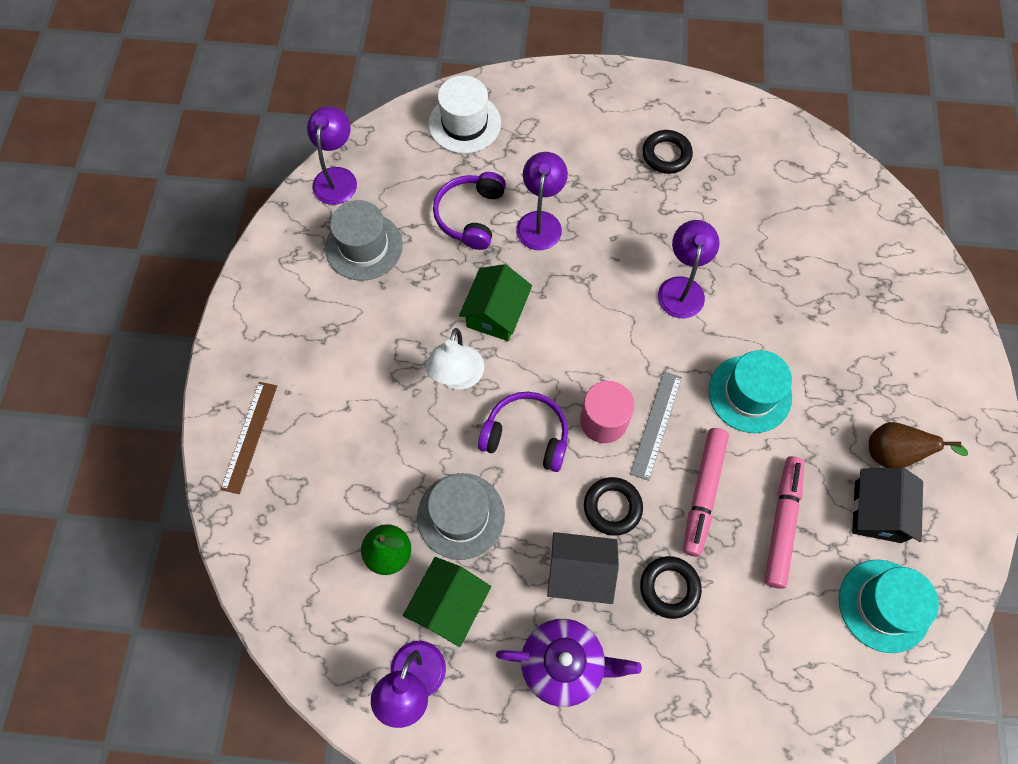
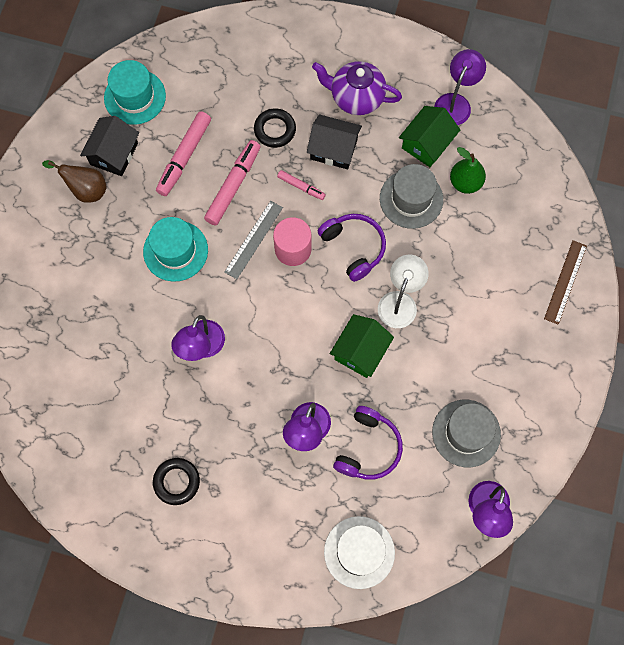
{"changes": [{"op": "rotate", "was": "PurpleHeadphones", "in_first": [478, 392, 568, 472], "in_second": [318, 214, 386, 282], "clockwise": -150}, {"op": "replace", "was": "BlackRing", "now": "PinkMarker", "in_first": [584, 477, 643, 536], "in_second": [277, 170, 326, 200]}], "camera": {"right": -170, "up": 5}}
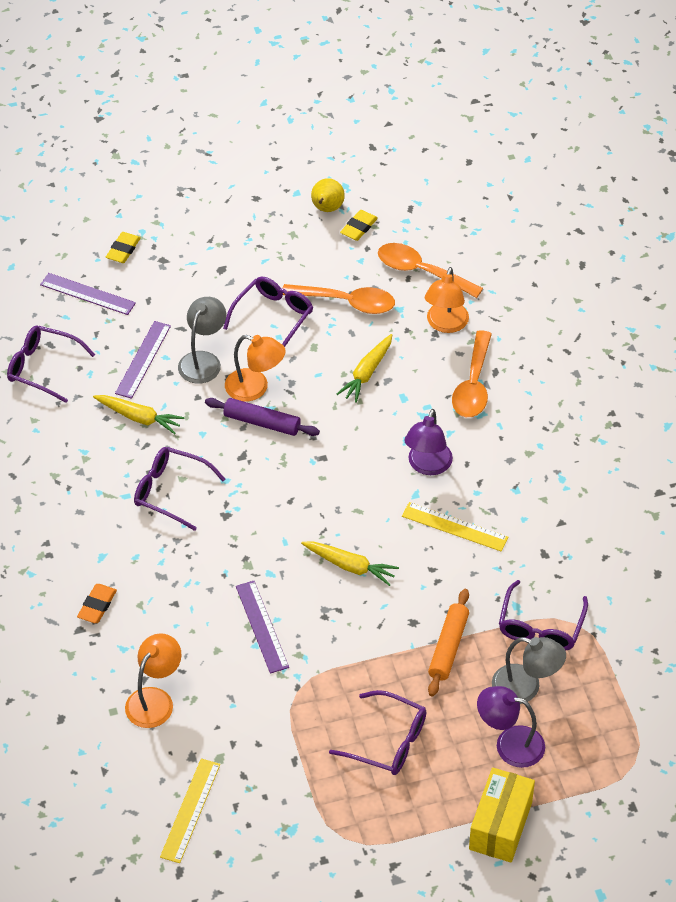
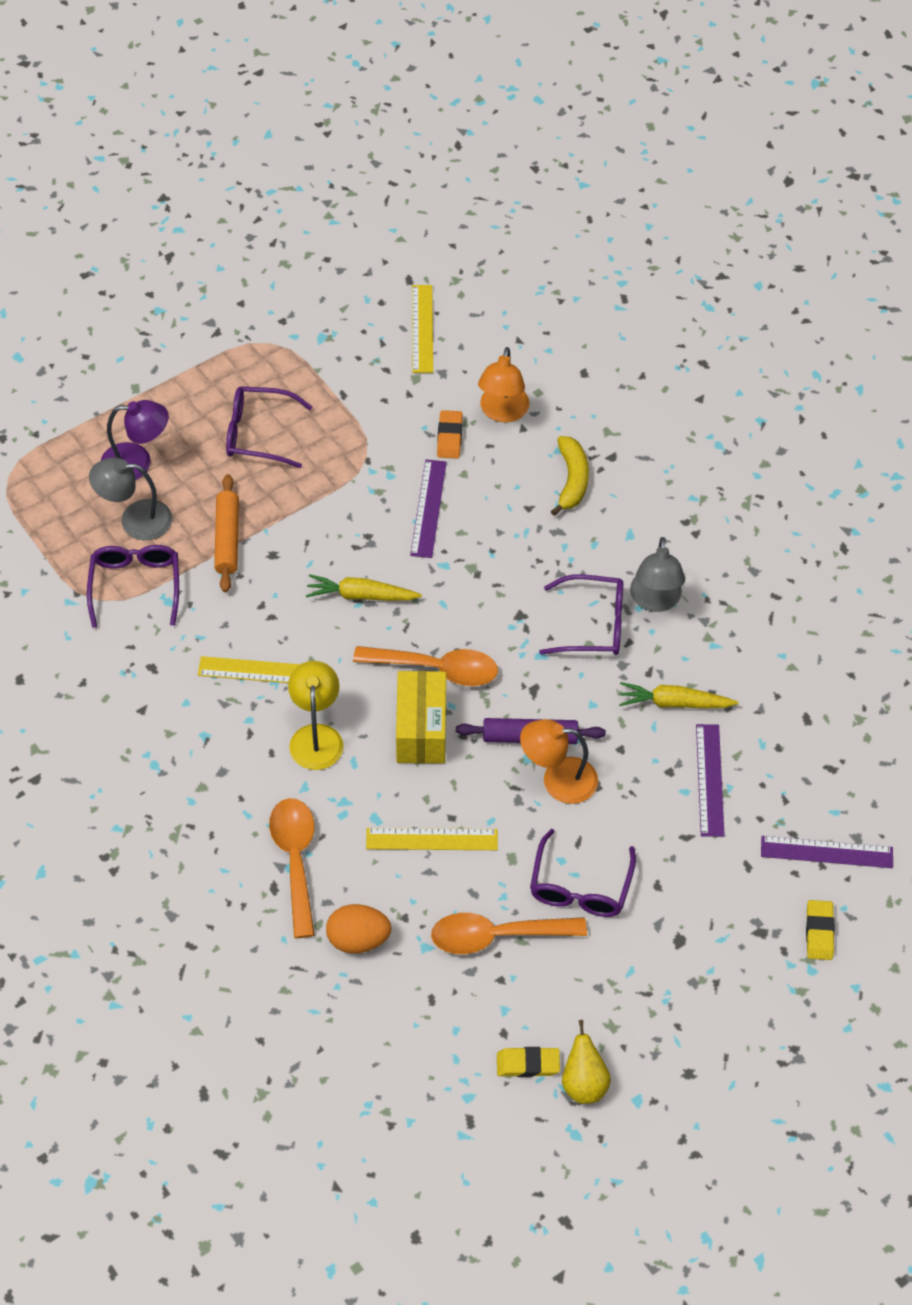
{"changes": [{"op": "rotate", "was": "YellowEraser", "in_first": [340, 210, 378, 241], "in_second": [497, 1047, 560, 1077], "clockwise": 75}, {"op": "move", "was": "OrangeSpoon", "in_first": [378, 243, 483, 298], "in_second": [353, 646, 498, 686]}, {"op": "replace", "was": "OrangeLamp", "now": "OrangeEgg", "in_first": [425, 267, 469, 333], "in_second": [326, 904, 391, 953]}, {"op": "move", "was": "GreyLamp", "in_first": [178, 297, 226, 384], "in_second": [630, 537, 685, 612]}, {"op": "delete", "was": "PurpleGlasses", "in_first": [7, 326, 96, 403]}, {"op": "replace", "was": "YellowCarrot", "now": "YellowRuler", "in_first": [337, 334, 392, 403], "in_second": [366, 828, 498, 850]}, {"op": "recolor", "was": "PurpleLamp", "now": "YellowLamp", "in_first": [404, 409, 453, 475], "in_second": [288, 661, 344, 770]}, {"op": "rotate", "was": "PurpleRuler", "in_first": [236, 581, 289, 674], "in_second": [410, 460, 447, 558], "clockwise": 45}, {"op": "move", "was": "OrangeEraser", "in_first": [77, 584, 117, 623], "in_second": [437, 410, 463, 459]}, {"op": "move", "was": "YellowBox", "in_first": [469, 768, 535, 863], "in_second": [396, 671, 446, 764]}, {"op": "insert", "now": "YellowBanana", "in_second": [551, 436, 589, 516]}], "camera": {"right": 160, "up": 5}}
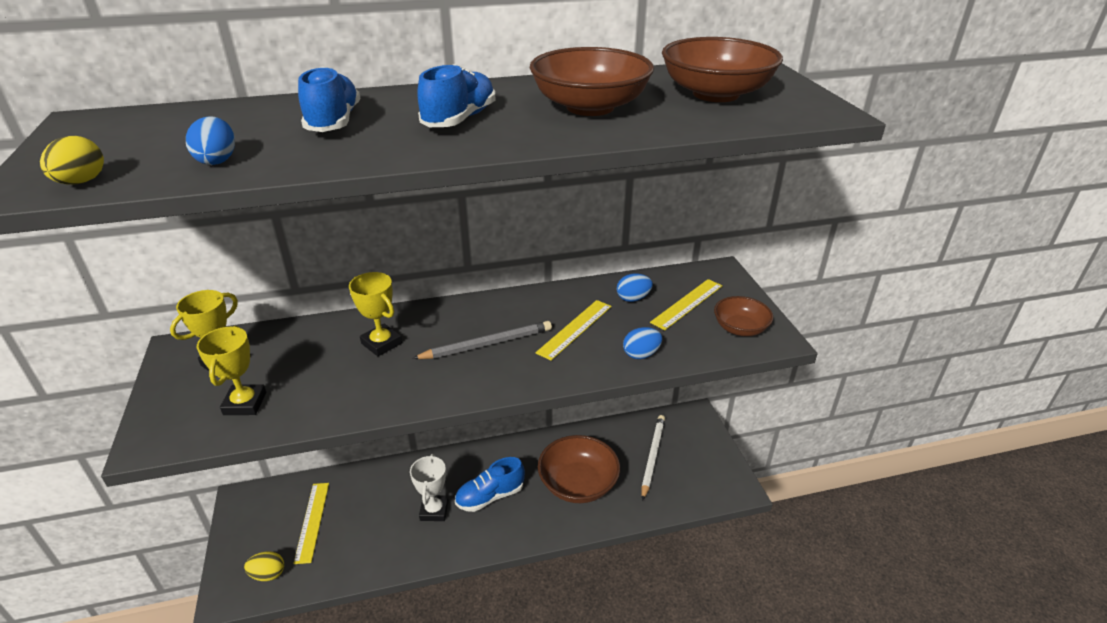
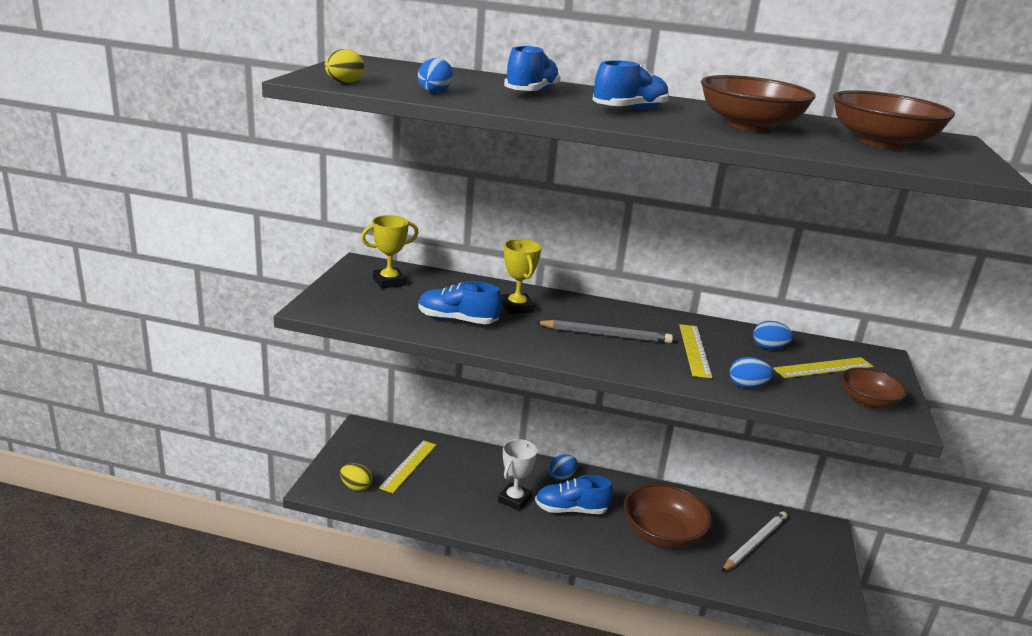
{"changes": [{"op": "rotate", "was": "YellowRuler", "in_first": [536, 300, 612, 361], "in_second": [679, 324, 712, 378], "clockwise": -60}, {"op": "delete", "was": "YellowTrophy", "in_first": [197, 326, 266, 415]}, {"op": "insert", "now": "BlueShoe", "in_second": [418, 281, 502, 324]}, {"op": "insert", "now": "BlueEgg", "in_second": [549, 454, 577, 481]}], "camera": {"right": 25, "up": -10}}
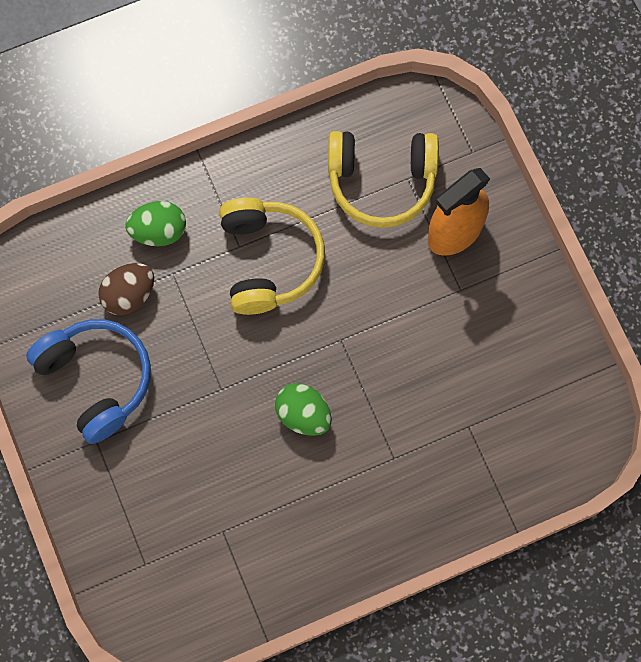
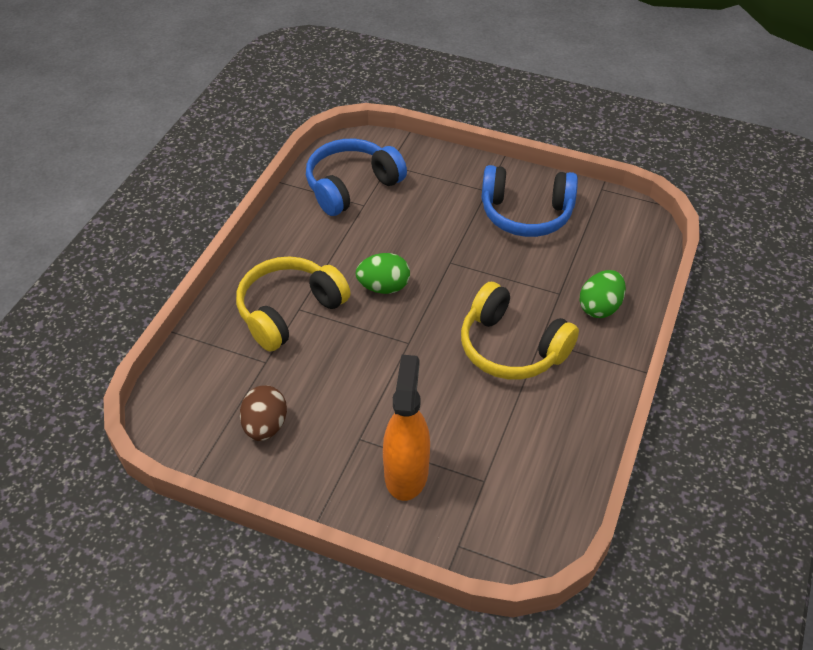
{"changes": [{"op": "move", "was": "YellowHeadphones", "in_first": [328, 131, 439, 228], "in_second": [236, 256, 351, 352]}, {"op": "move", "was": "BrownEgg", "in_first": [98, 263, 154, 315], "in_second": [240, 385, 287, 441]}, {"op": "insert", "now": "BlueHeadphones", "in_second": [306, 139, 407, 216]}], "camera": {"right": 135, "up": -25}}
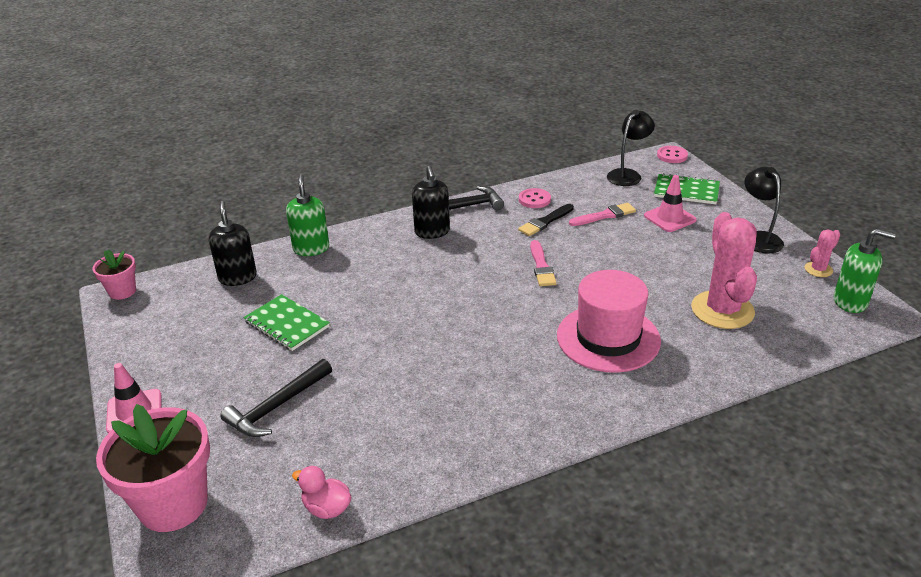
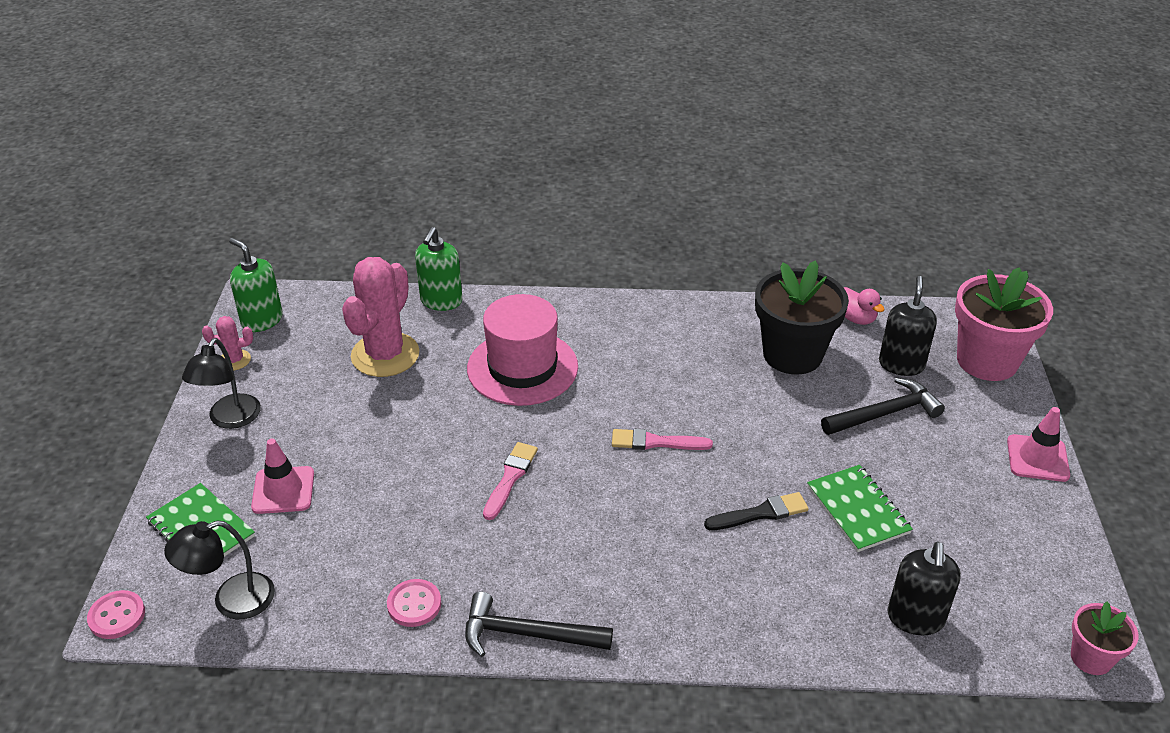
{"changes": [{"op": "move", "was": "BlackSoapDispenser", "in_first": [412, 166, 450, 239], "in_second": [879, 276, 937, 376]}, {"op": "move", "was": "GreenSoapDispenser", "in_first": [286, 174, 329, 256], "in_second": [415, 227, 462, 311]}, {"op": "move", "was": "PinkBrush", "in_first": [569, 203, 636, 226], "in_second": [612, 429, 713, 450]}, {"op": "move", "was": "BlackBrush", "in_first": [518, 204, 574, 236], "in_second": [704, 492, 809, 530]}, {"op": "insert", "now": "BlackFlowerPot", "in_second": [755, 261, 849, 375]}], "camera": {"right": -155, "up": 5}}
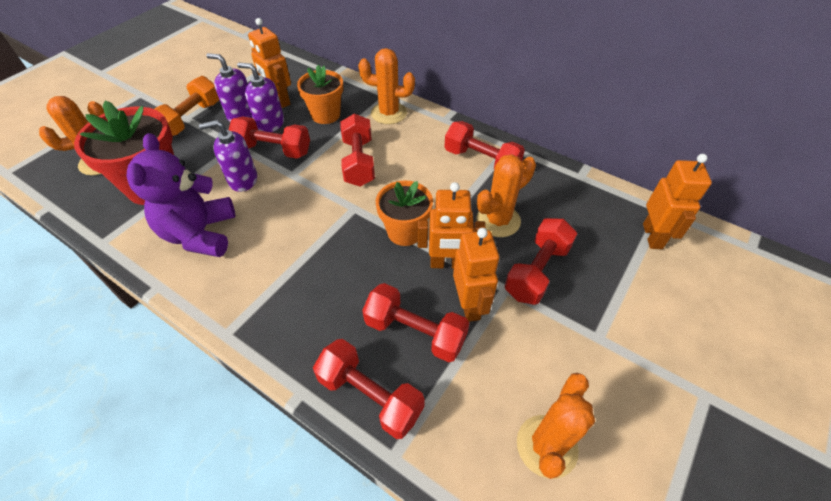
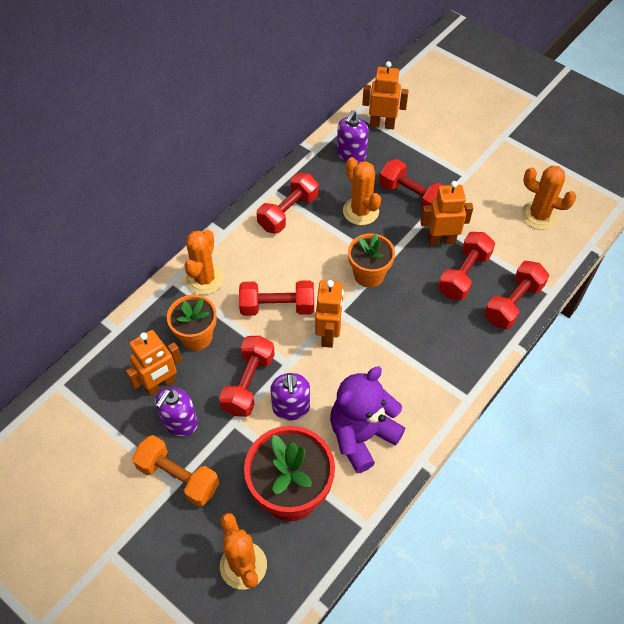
{"changes": [{"op": "move", "was": "PurpleSoapDispenser", "in_first": [237, 63, 284, 132], "in_second": [337, 110, 369, 163]}, {"op": "rotate", "was": "PurpleTeddyBear", "in_first": [127, 133, 235, 257], "in_second": [330, 366, 405, 473], "clockwise": 135}, {"op": "move", "was": "OrangeRobot", "in_first": [418, 182, 486, 269], "in_second": [315, 280, 344, 348]}], "camera": {"right": -85, "up": 5}}
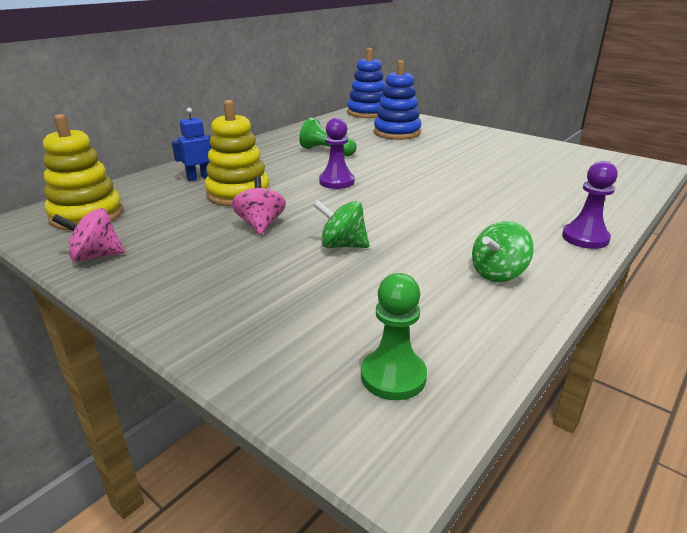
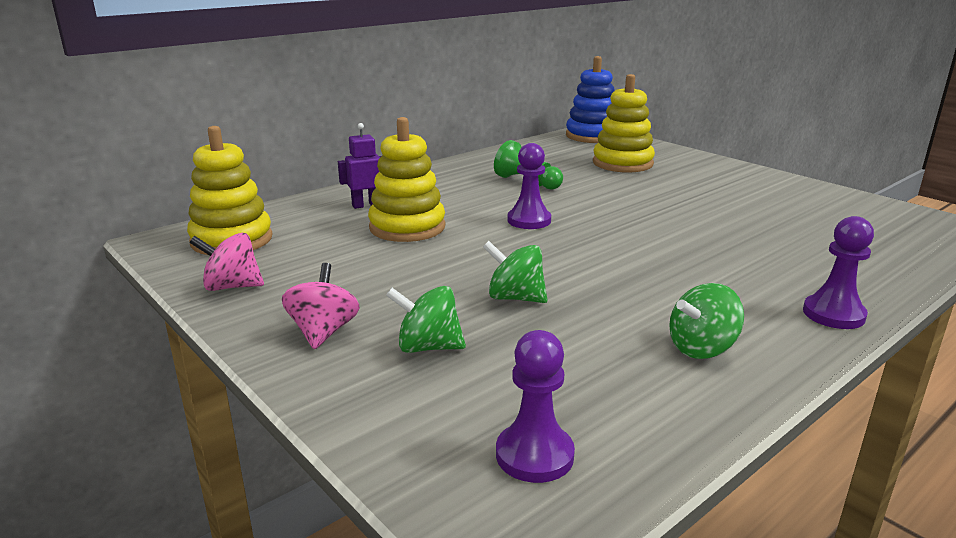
{"changes": [{"op": "recolor", "was": "BlueStackingToy", "now": "YellowStackingToy", "in_first": [374, 60, 421, 140], "in_second": [593, 74, 655, 173]}, {"op": "recolor", "was": "BlueRobot", "now": "PurpleRobot", "in_first": [172, 108, 212, 181], "in_second": [338, 123, 381, 209]}, {"op": "move", "was": "PinkSpinningTop", "in_first": [232, 176, 286, 235], "in_second": [282, 263, 360, 349]}, {"op": "recolor", "was": "GreenPawn", "now": "PurplePawn", "in_first": [361, 273, 427, 400], "in_second": [496, 330, 575, 483]}, {"op": "insert", "now": "GreenSpinningTop", "in_second": [386, 286, 466, 353]}], "camera": {"right": 10, "up": -5}}
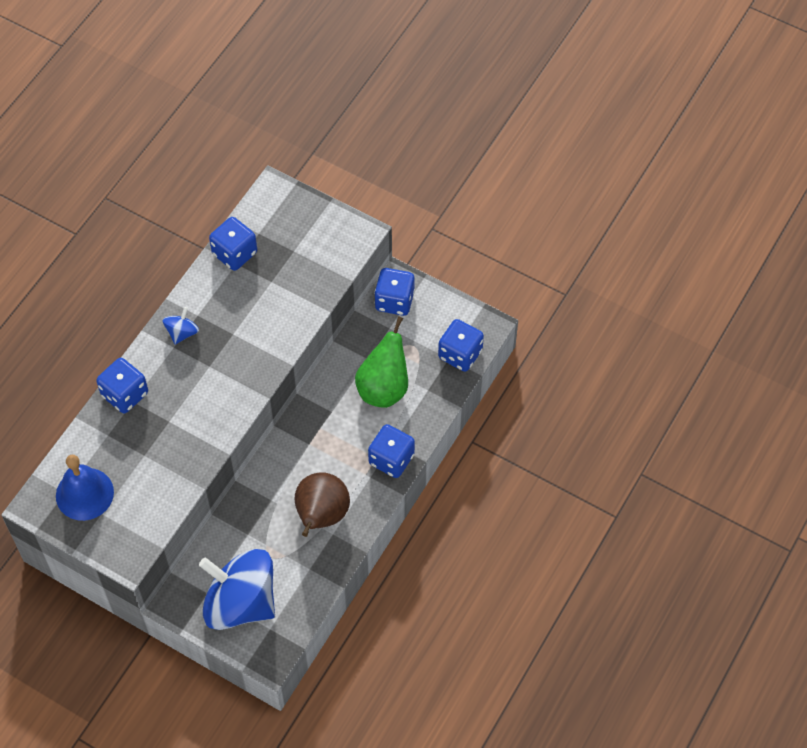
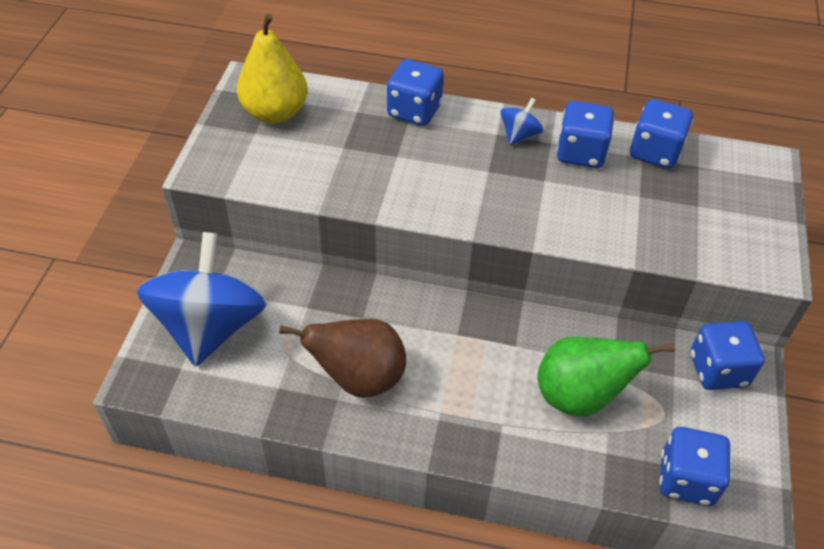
{"changes": [{"op": "rotate", "was": "BlueSpinningTop", "in_first": [162, 307, 199, 345], "in_second": [500, 98, 544, 145], "clockwise": -60}, {"op": "move", "was": "BlueDice", "in_first": [368, 424, 415, 478], "in_second": [557, 101, 614, 168]}, {"op": "replace", "was": "BlueBell", "now": "YellowPear", "in_first": [56, 455, 114, 521], "in_second": [237, 14, 308, 123]}], "camera": {"right": 70, "up": -10}}
